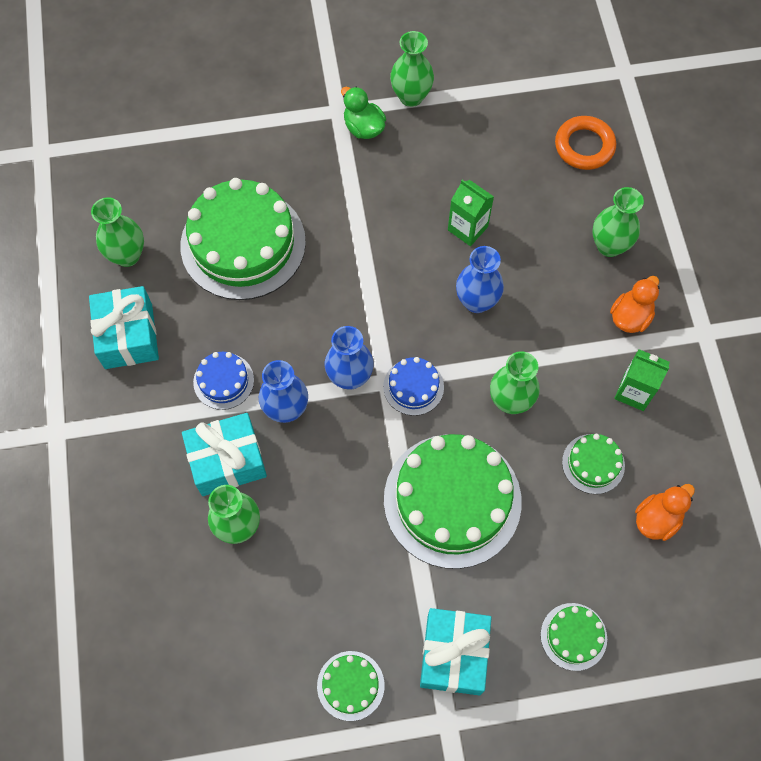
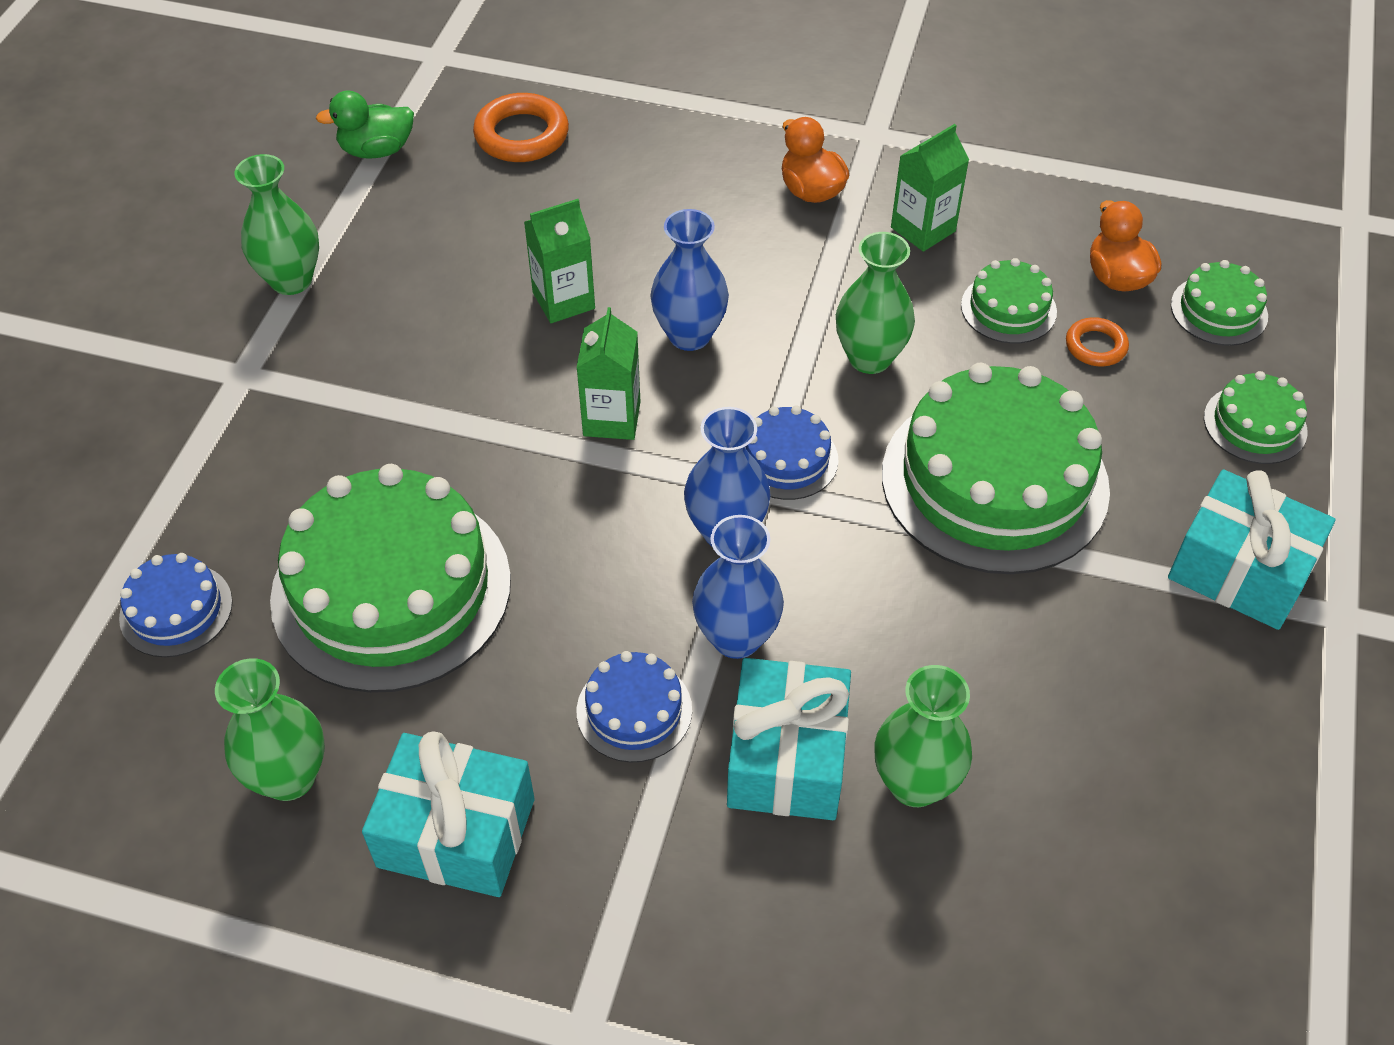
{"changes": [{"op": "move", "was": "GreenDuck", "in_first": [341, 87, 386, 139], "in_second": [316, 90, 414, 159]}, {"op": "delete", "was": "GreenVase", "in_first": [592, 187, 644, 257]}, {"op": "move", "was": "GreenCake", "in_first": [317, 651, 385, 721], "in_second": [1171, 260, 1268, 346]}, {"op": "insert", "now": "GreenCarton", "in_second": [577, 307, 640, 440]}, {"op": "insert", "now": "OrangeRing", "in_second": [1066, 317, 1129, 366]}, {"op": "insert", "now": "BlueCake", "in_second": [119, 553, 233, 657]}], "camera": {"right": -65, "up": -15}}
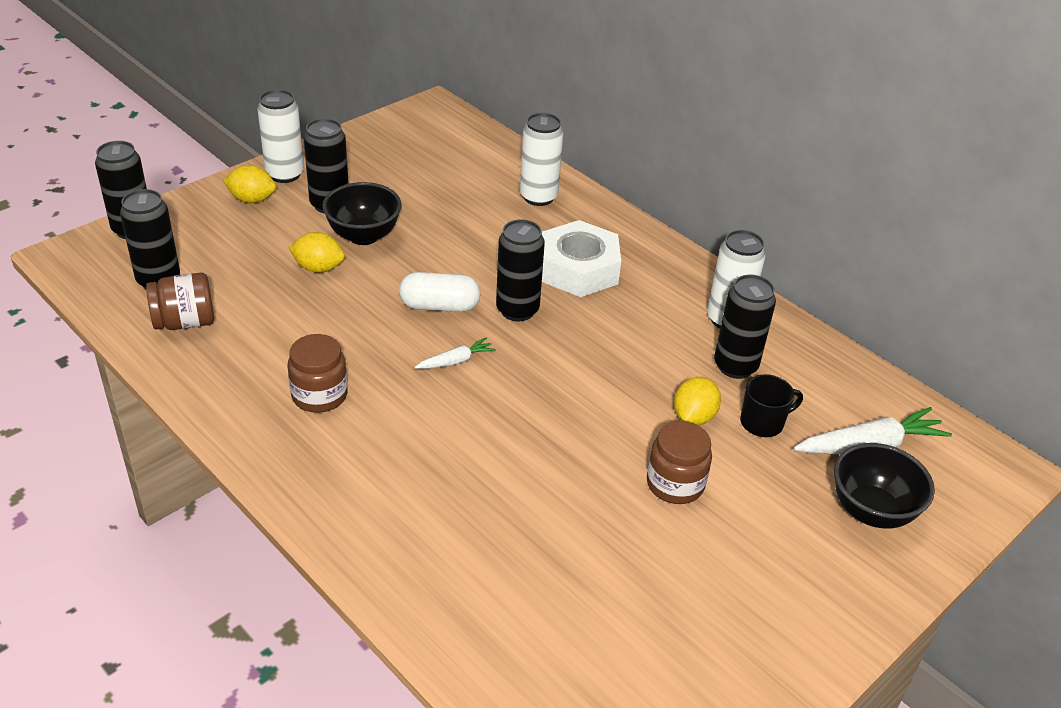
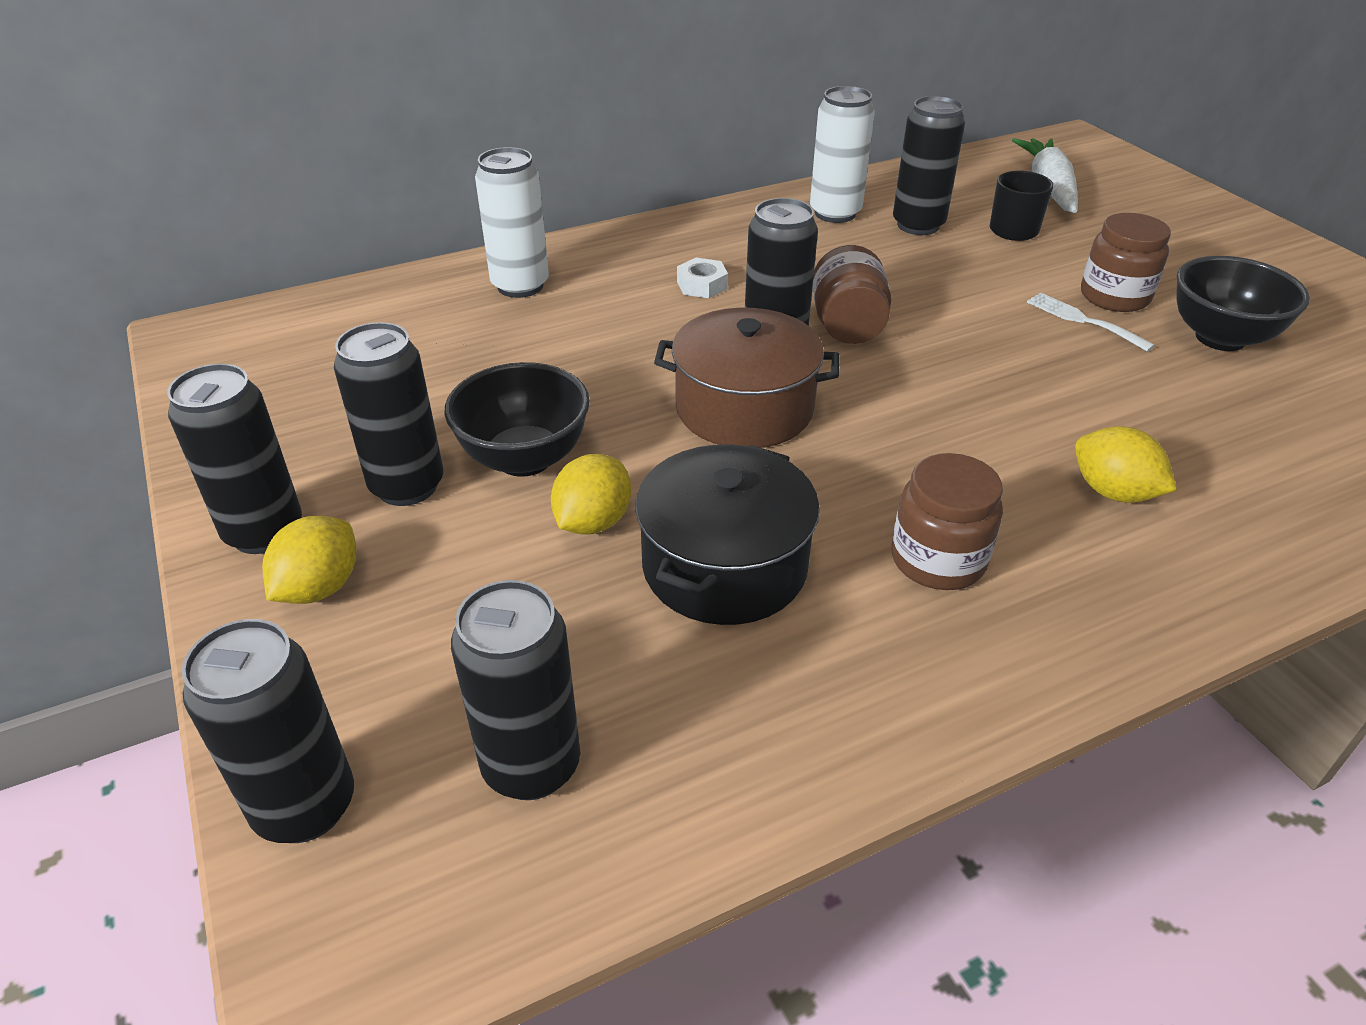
{"changes": [{"op": "recolor", "was": "WhiteCan", "now": "BlackCan", "in_first": [257, 90, 304, 183], "in_second": [167, 363, 302, 554]}, {"op": "resize", "was": "WhiteNut", "in_first": [542, 220, 621, 297], "in_second": [677, 258, 728, 298], "ratio": 0.43}, {"op": "move", "was": "BrownJar", "in_first": [146, 272, 214, 330], "in_second": [812, 245, 891, 344]}, {"op": "replace", "was": "WhiteCapsule", "now": "BrownPot", "in_first": [399, 272, 481, 312], "in_second": [654, 308, 839, 448]}, {"op": "delete", "was": "WhiteCarrot", "in_first": [414, 338, 496, 369]}, {"op": "move", "was": "YellowLemon", "in_first": [674, 377, 721, 425], "in_second": [1075, 426, 1177, 503]}, {"op": "move", "was": "BlackBowl", "in_first": [834, 443, 935, 528], "in_second": [1176, 256, 1310, 351]}, {"op": "insert", "now": "WhiteFork", "in_second": [1027, 293, 1155, 352]}, {"op": "insert", "now": "BlackPot", "in_second": [636, 445, 820, 625]}], "camera": {"right": -70, "up": 0}}
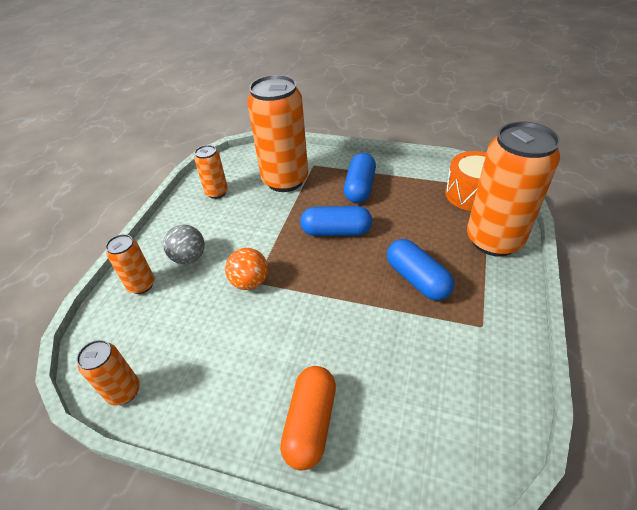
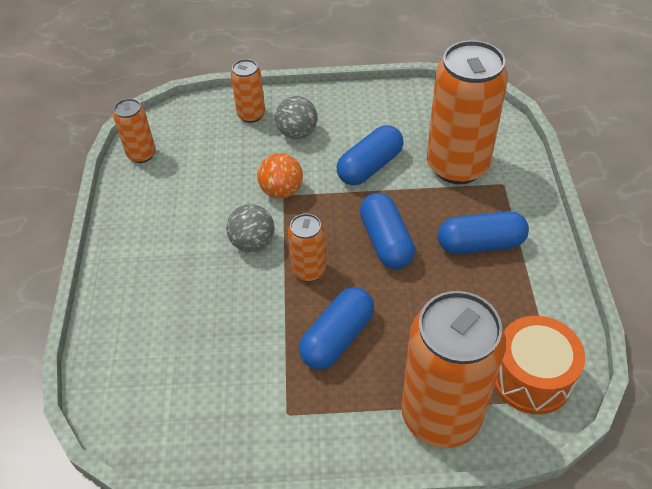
{"changes": [{"op": "move", "was": "OrangeCan", "in_first": [194, 145, 228, 199], "in_second": [288, 213, 326, 282]}, {"op": "delete", "was": "OrangeCapsule", "in_first": [280, 366, 336, 471]}, {"op": "insert", "now": "BlueCapsule", "in_second": [337, 125, 403, 185]}, {"op": "insert", "now": "GreyBall", "in_second": [226, 204, 275, 252]}], "camera": {"right": 70, "up": 5}}
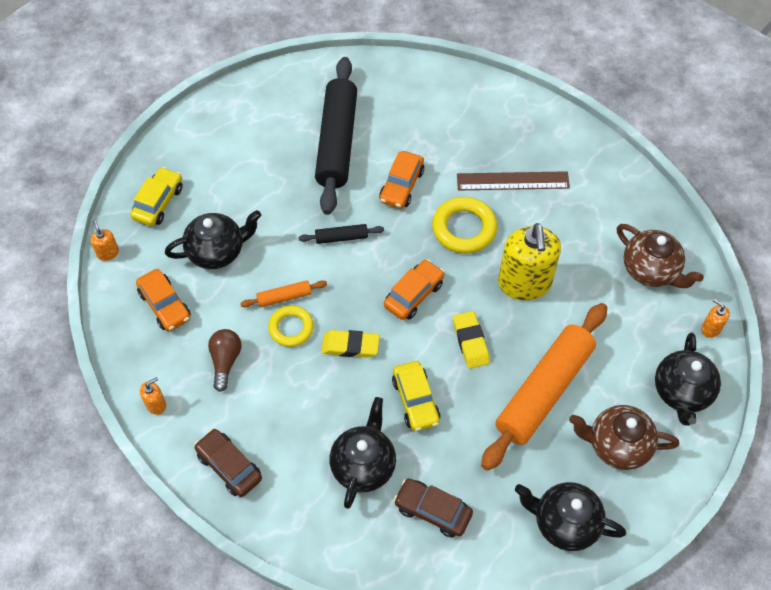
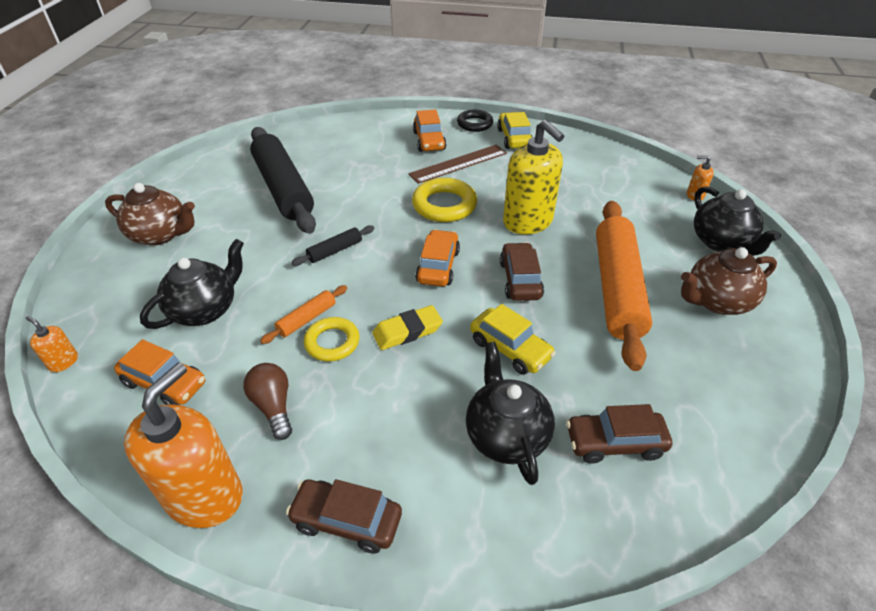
{"changes": [{"op": "move", "was": "OrangeCar", "in_first": [379, 151, 424, 209], "in_second": [413, 109, 446, 152]}, {"op": "move", "was": "YellowCar", "in_first": [130, 167, 183, 226], "in_second": [497, 112, 532, 149]}, {"op": "move", "was": "BrownTeapot", "in_first": [617, 224, 704, 288], "in_second": [105, 183, 195, 246]}, {"op": "replace", "was": "YellowEraser", "now": "BrownCar", "in_first": [453, 311, 490, 369], "in_second": [500, 242, 544, 301]}, {"op": "resize", "was": "OrangeSoapDispenser", "in_first": [140, 377, 166, 415], "in_second": [124, 363, 243, 528], "ratio": 2.35}, {"op": "delete", "was": "BlackTeapot", "in_first": [515, 482, 626, 551]}, {"op": "insert", "now": "BlackRing", "in_second": [457, 109, 493, 132]}], "camera": {"right": -30, "up": -15}}
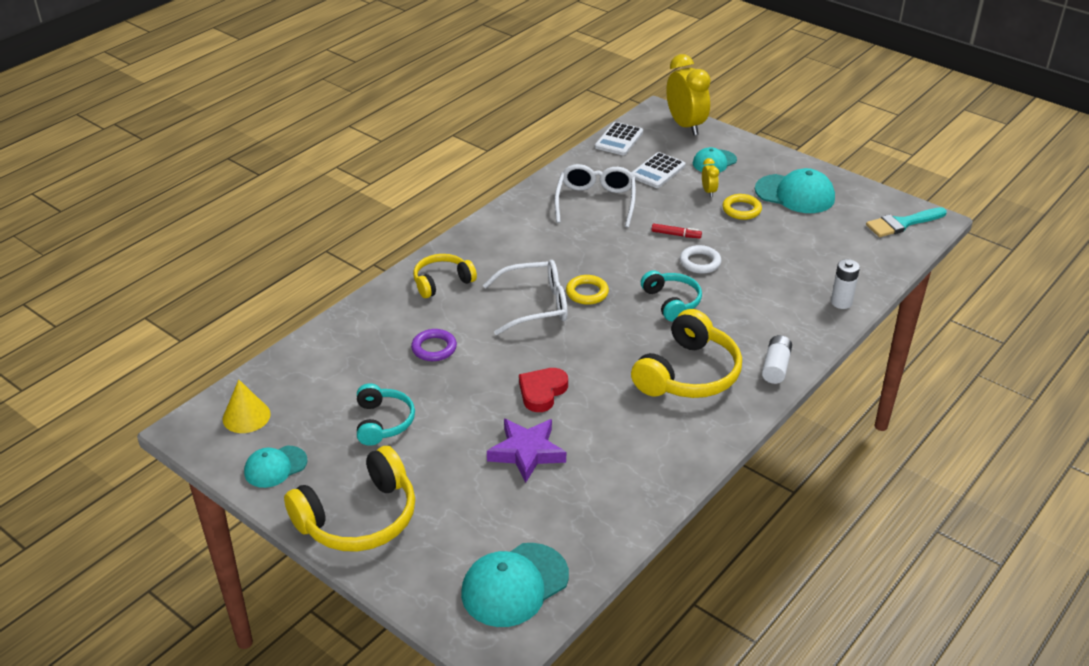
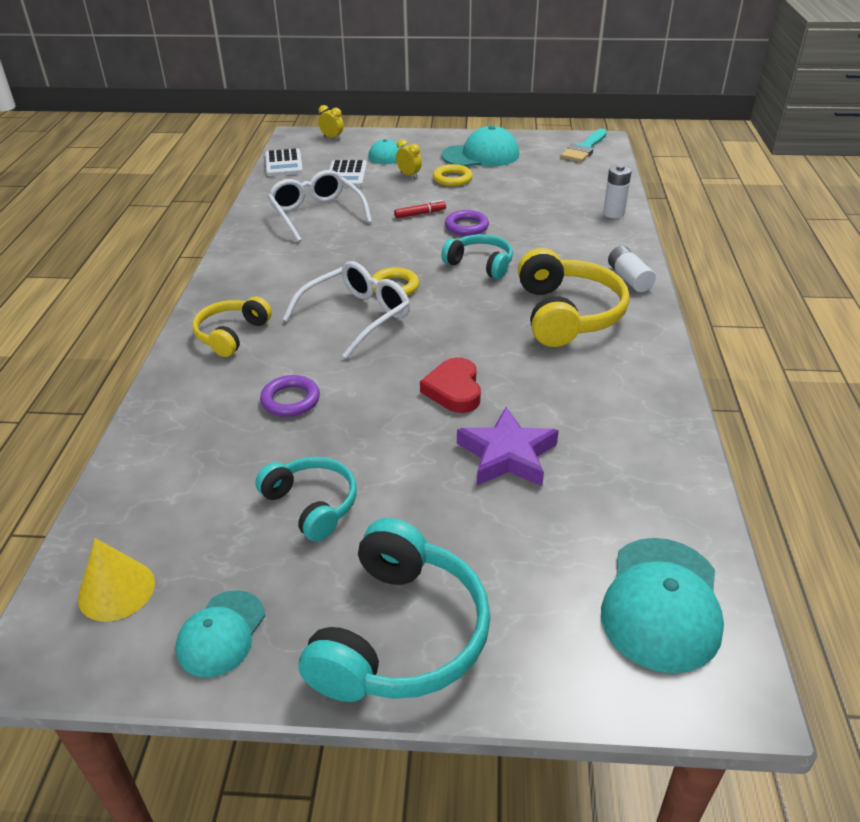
{"changes": [{"op": "resize", "was": "YellowClock", "in_first": [666, 54, 711, 135], "in_second": [318, 105, 344, 140], "ratio": 0.45}, {"op": "recolor", "was": "WhiteRing", "now": "PurpleRing", "in_first": [680, 245, 721, 274], "in_second": [445, 210, 489, 236]}, {"op": "recolor", "was": "YellowHeadphones", "now": "TurquoiseHeadphones", "in_first": [284, 446, 415, 552], "in_second": [299, 518, 491, 702]}], "camera": {"right": -35, "up": 0}}
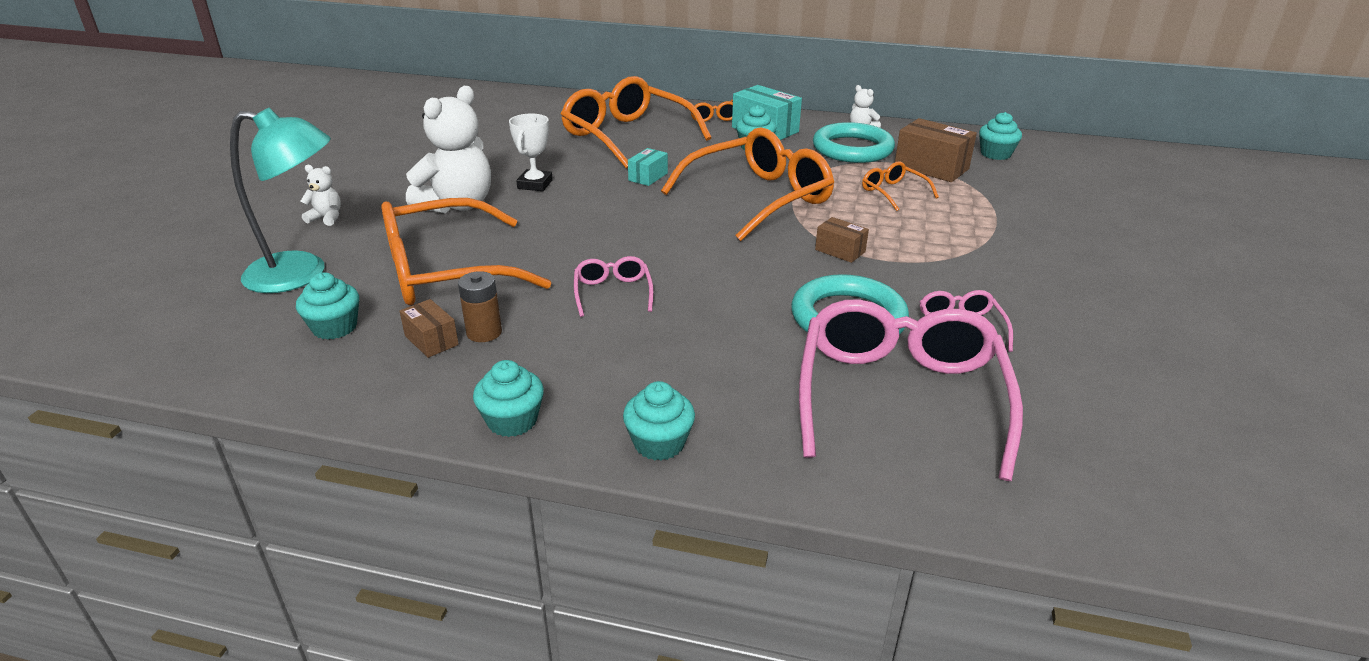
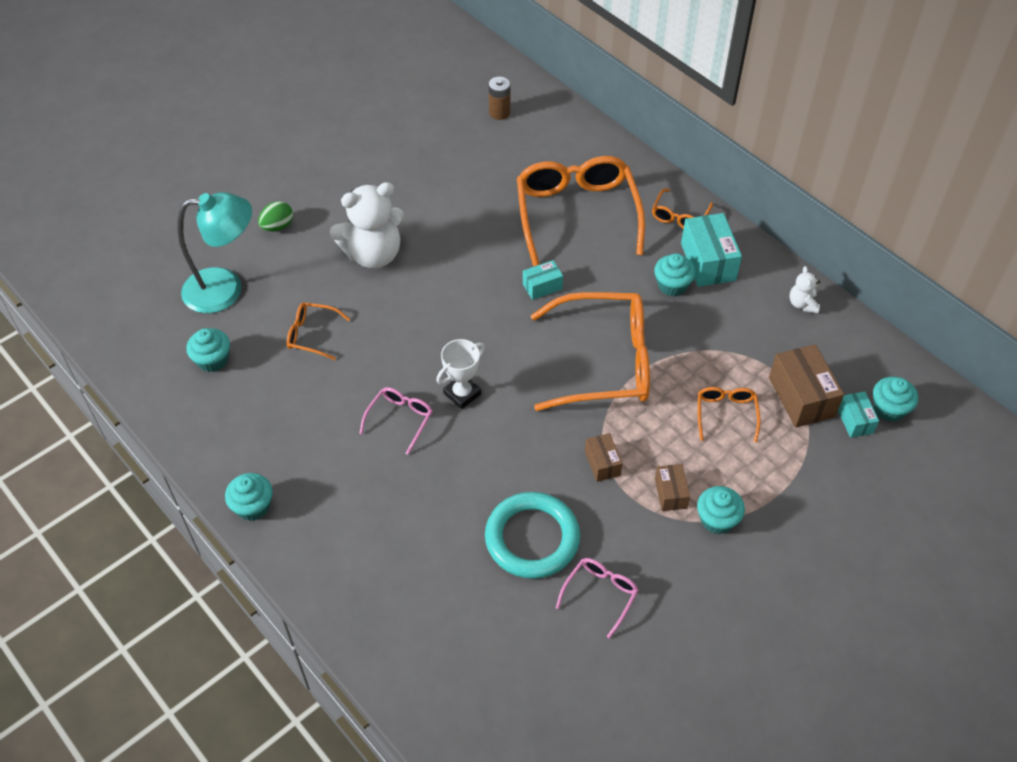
{"changes": [{"op": "rotate", "was": "TurquoiseLamp", "in_first": [230, 107, 331, 293], "in_second": [177, 192, 252, 313], "clockwise": -45}, {"op": "move", "was": "WhiteTrophy", "in_first": [509, 114, 553, 191], "in_second": [436, 339, 485, 409]}, {"op": "delete", "was": "TurquoiseRing", "in_first": [813, 122, 895, 163]}, {"op": "replace", "was": "WhiteTeddyBear", "now": "GreenEgg", "in_first": [300, 165, 341, 226], "in_second": [258, 201, 293, 232]}, {"op": "resize", "was": "OrangeGlasses", "in_first": [381, 198, 551, 305], "in_second": [287, 302, 350, 360], "ratio": 0.45}, {"op": "move", "was": "BrownBattery", "in_first": [458, 271, 502, 342], "in_second": [489, 77, 511, 120]}, {"op": "move", "was": "BrownBox", "in_first": [400, 299, 459, 358], "in_second": [655, 464, 690, 511]}, {"op": "delete", "was": "PinkGlasses", "in_first": [799, 299, 1023, 481]}, {"op": "move", "was": "TurquoiseCupcake", "in_first": [623, 381, 695, 461], "in_second": [697, 486, 745, 534]}, {"op": "insert", "now": "TurquoiseBox", "in_second": [838, 392, 879, 438]}], "camera": {"right": 35, "up": 20}}
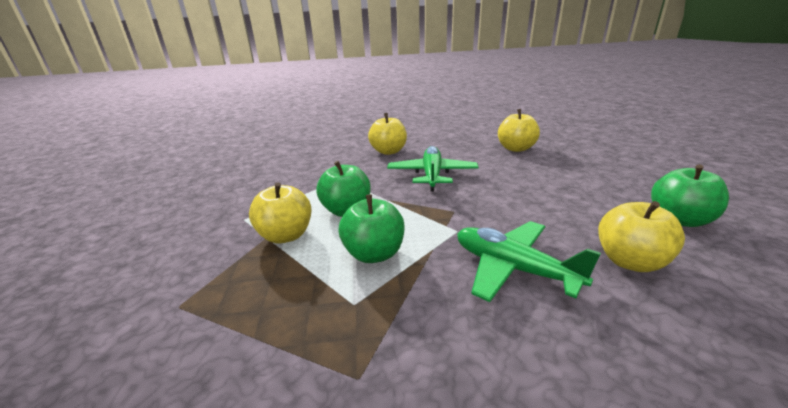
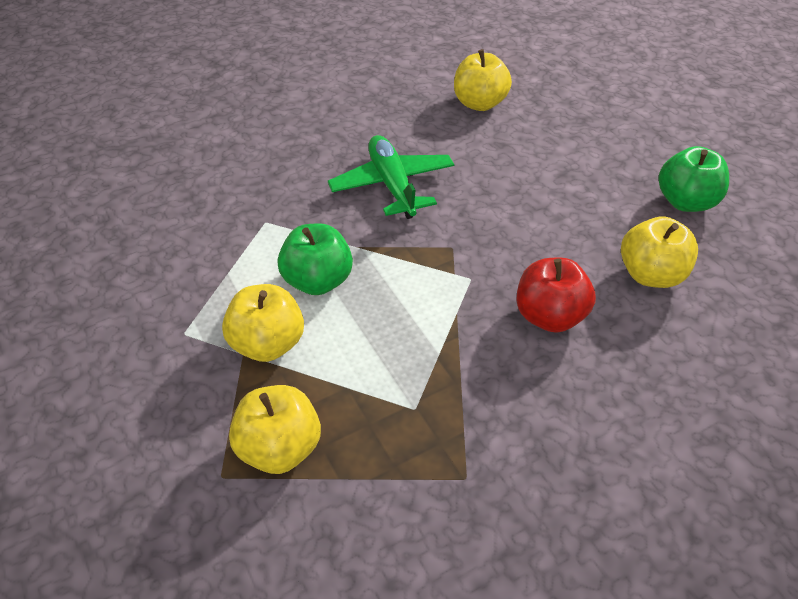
{"changes": [{"op": "move", "was": "YellowApple", "in_first": [368, 113, 407, 155], "in_second": [229, 385, 321, 474]}, {"op": "delete", "was": "GreenApple", "in_first": [338, 194, 405, 263]}, {"op": "replace", "was": "GreenPlane", "now": "RedApple", "in_first": [457, 221, 601, 302], "in_second": [516, 258, 596, 333]}], "camera": {"right": -25, "up": 20}}
